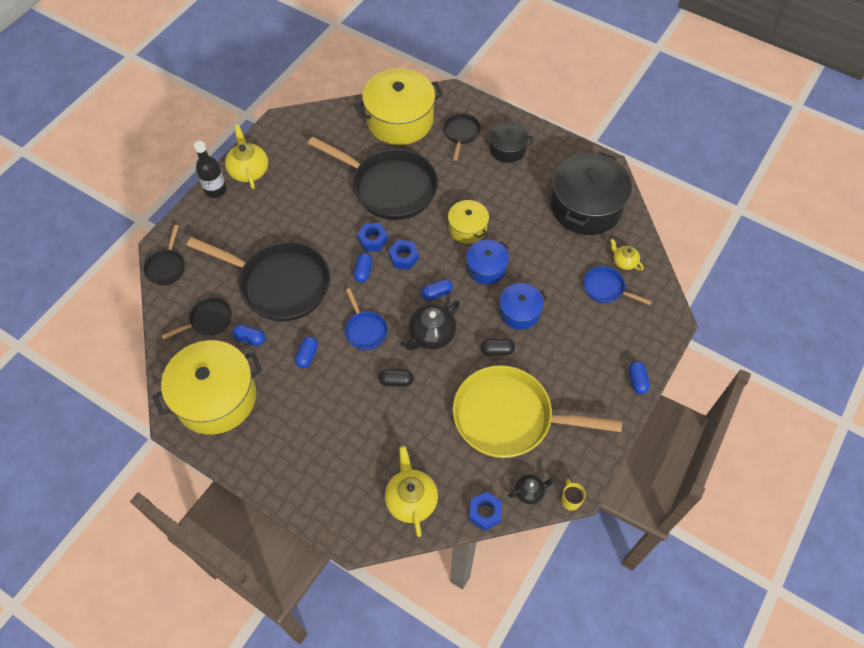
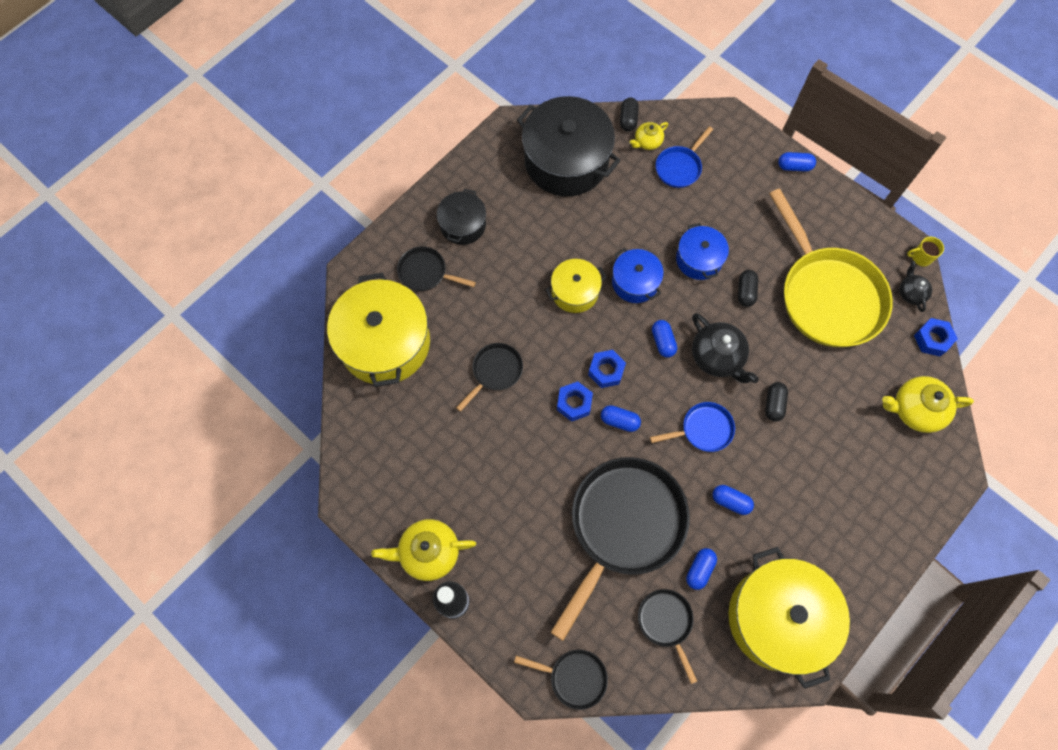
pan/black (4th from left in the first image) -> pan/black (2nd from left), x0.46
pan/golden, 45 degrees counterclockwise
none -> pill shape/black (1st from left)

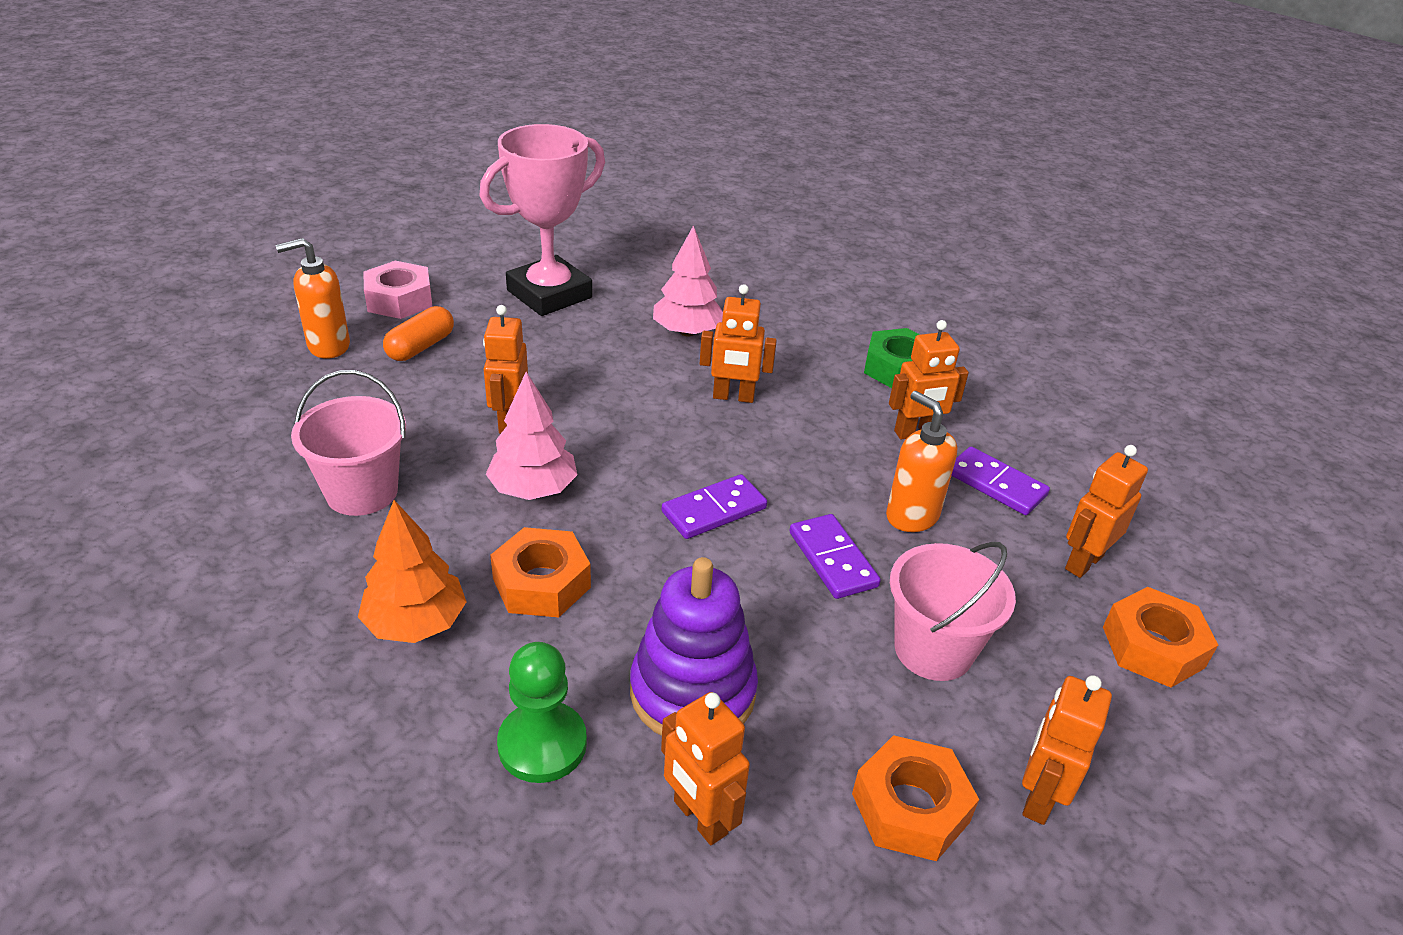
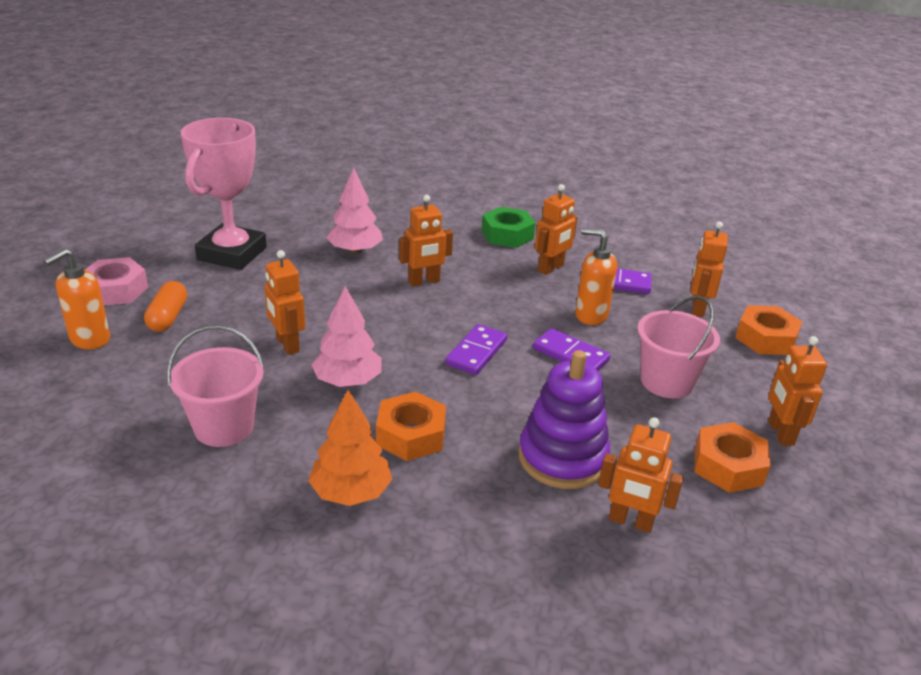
chess pawn/leaf-green -> none

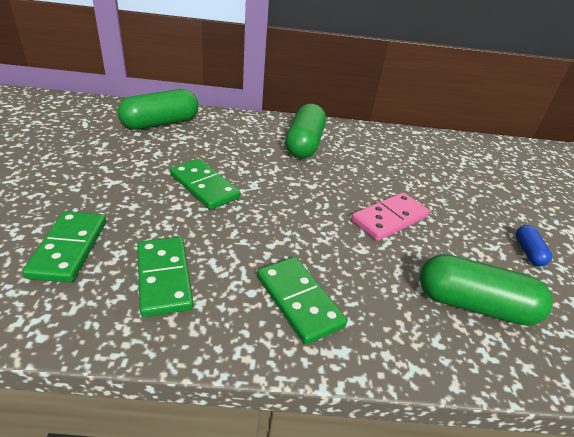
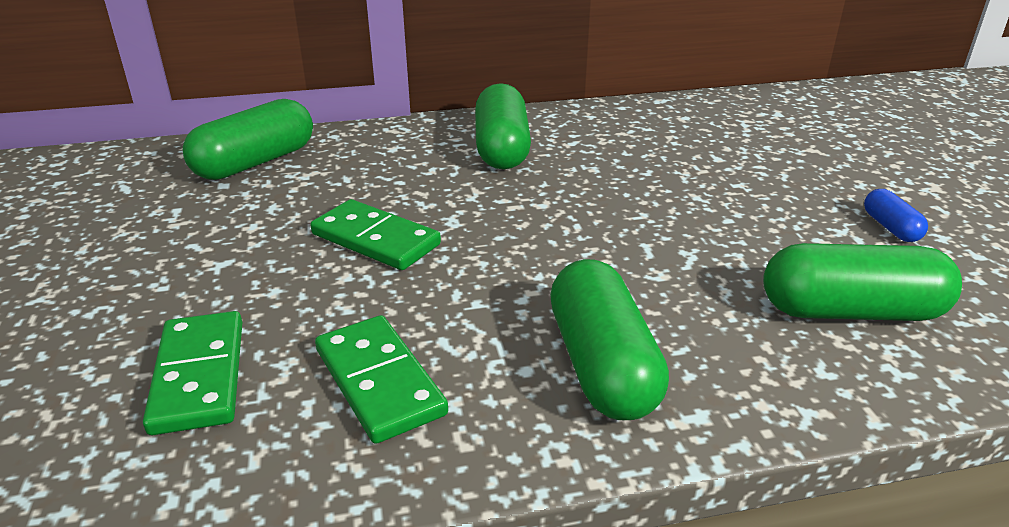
domino/rosy -> none
domino/leaf-green (4th from left) -> pill shape/leaf-green (3rd from left)

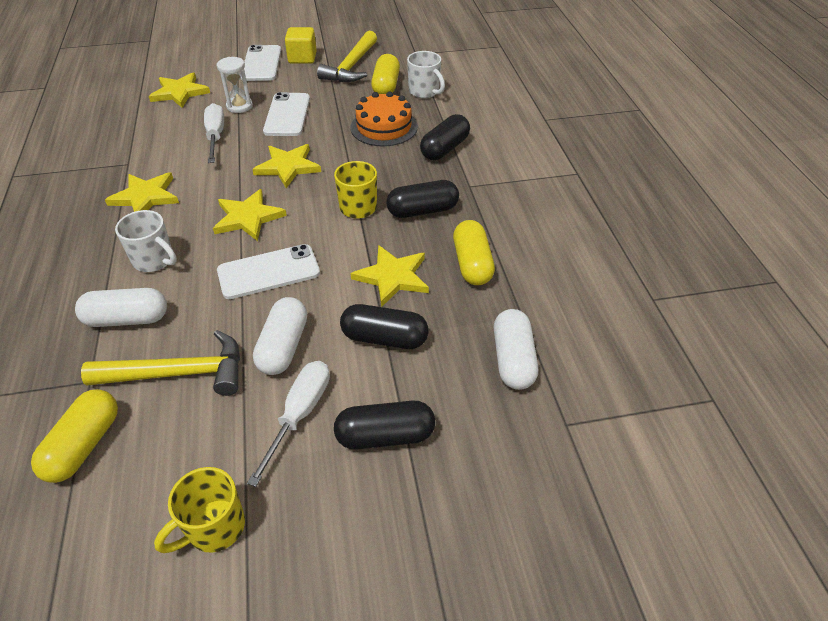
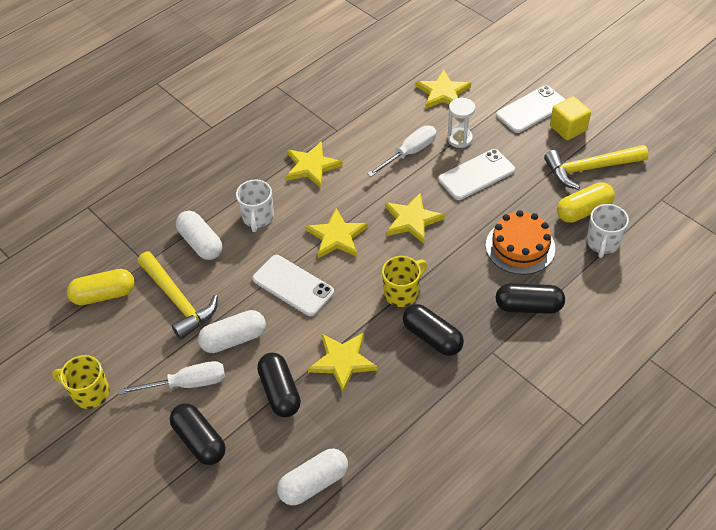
pill shape/golden (3rd from left) -> none

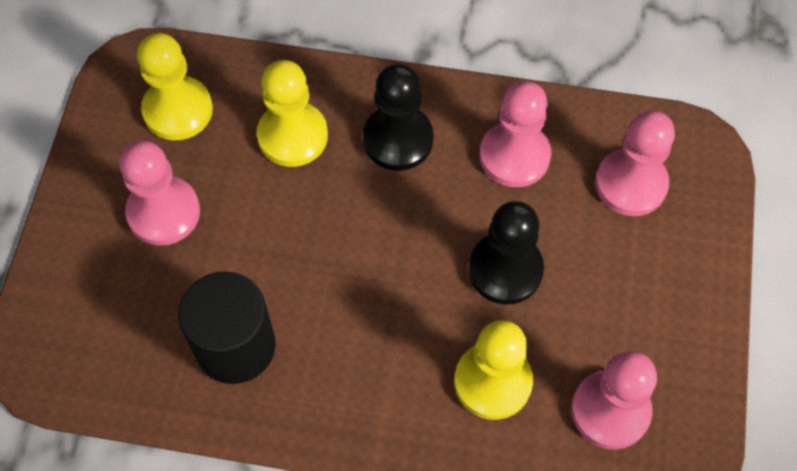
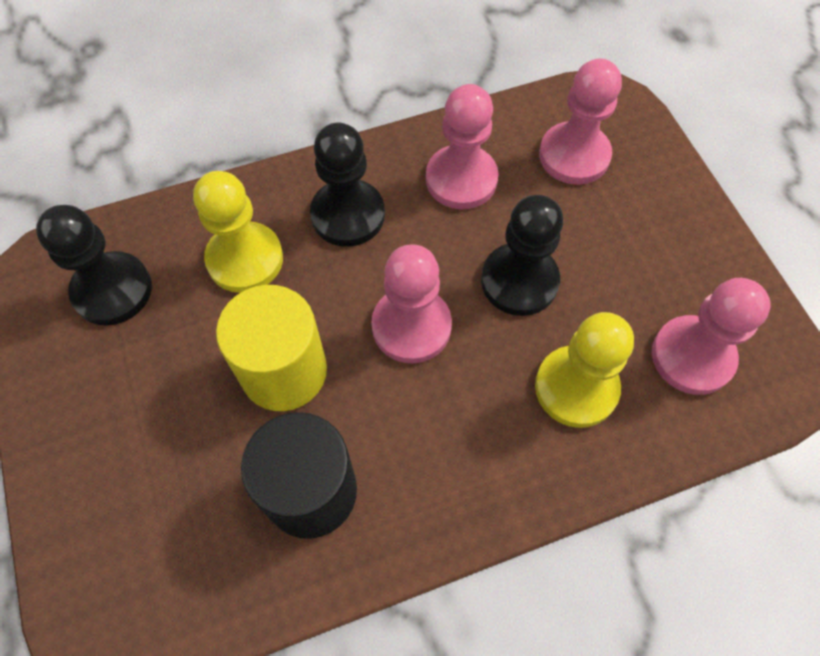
chess pawn/golden (1st from left) -> chess pawn/black (1st from left)
chess pawn/rosy (1st from left), moved
none -> solid cylinder/golden

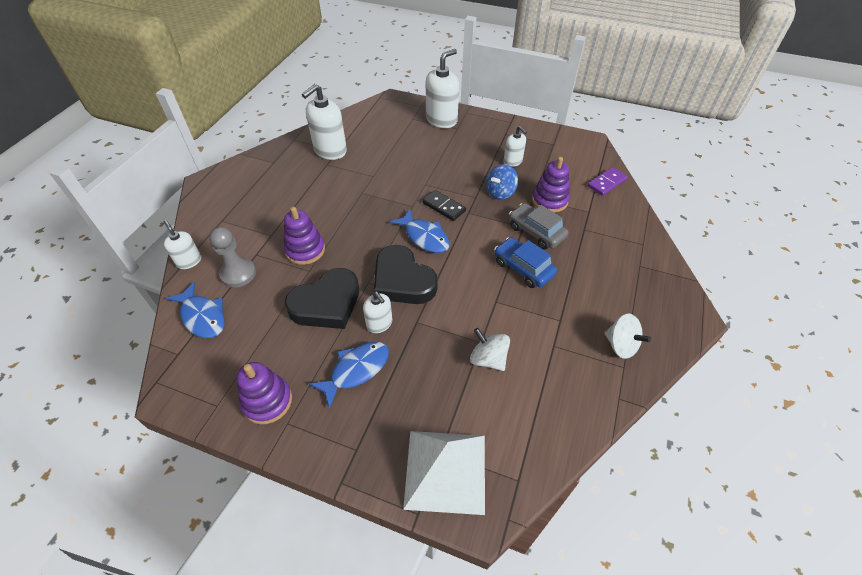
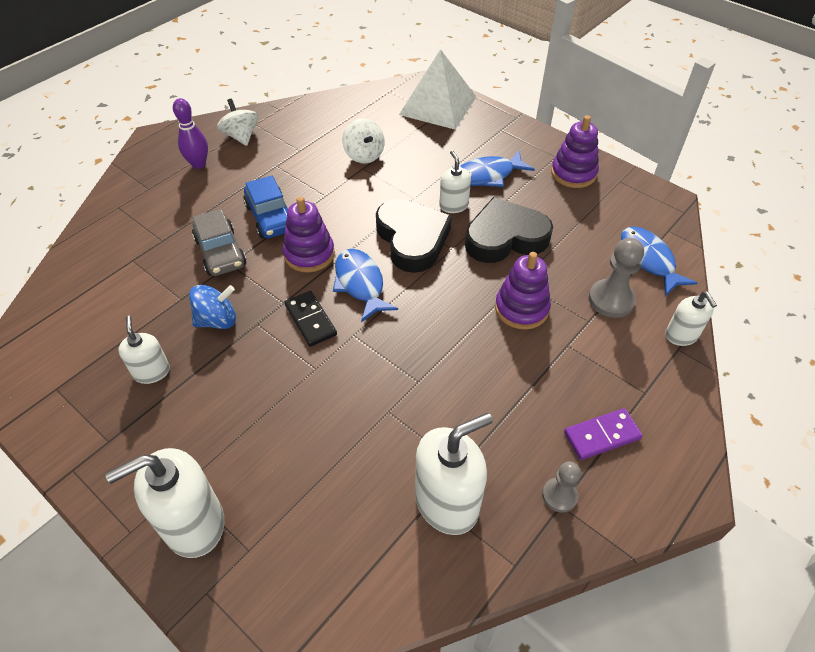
ring stacker/royal purple (3rd from left in the first image) -> ring stacker/royal purple (1st from left), moved
domino/royal purple, moved
none -> skittle/royal purple
none -> chess pawn/gray (1st from left)

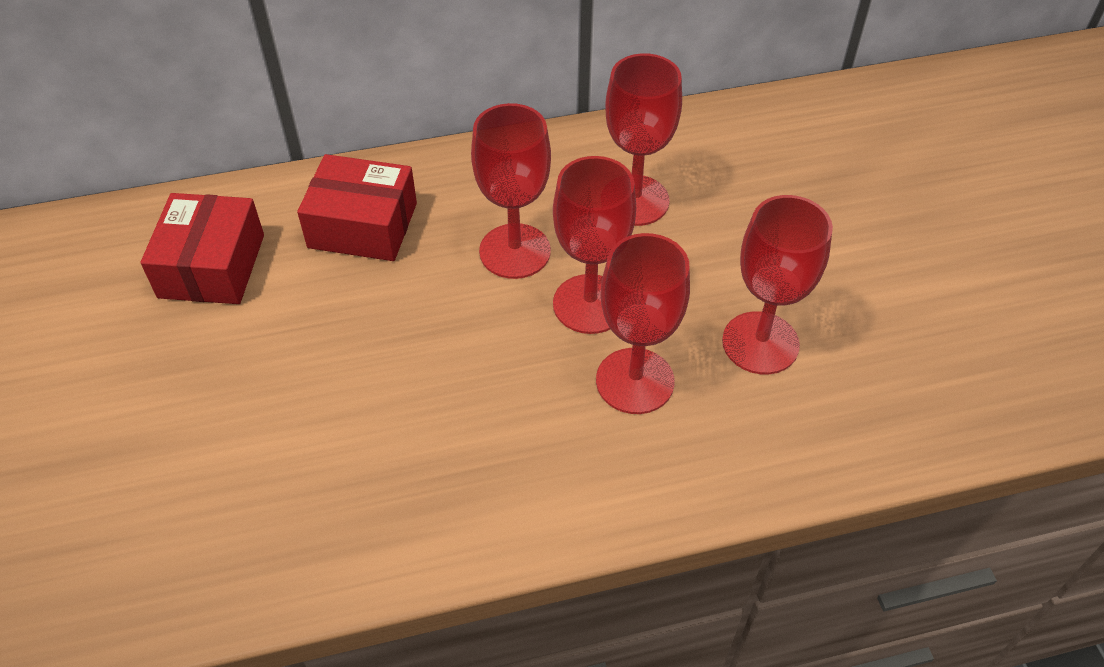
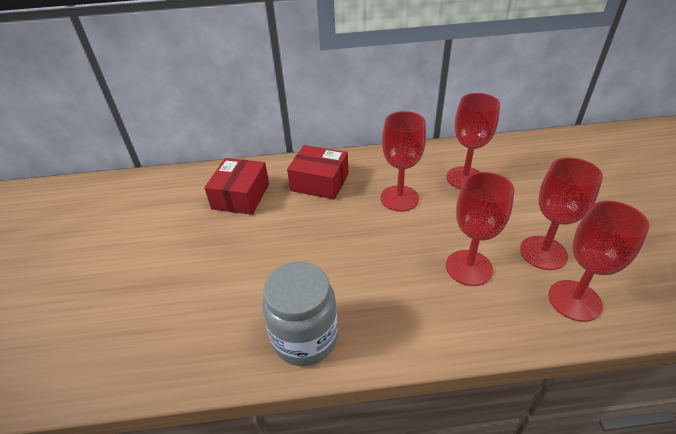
goblet/red (2nd from left in the first image) -> goblet/red (5th from left), moved
none -> preserve jar/gray

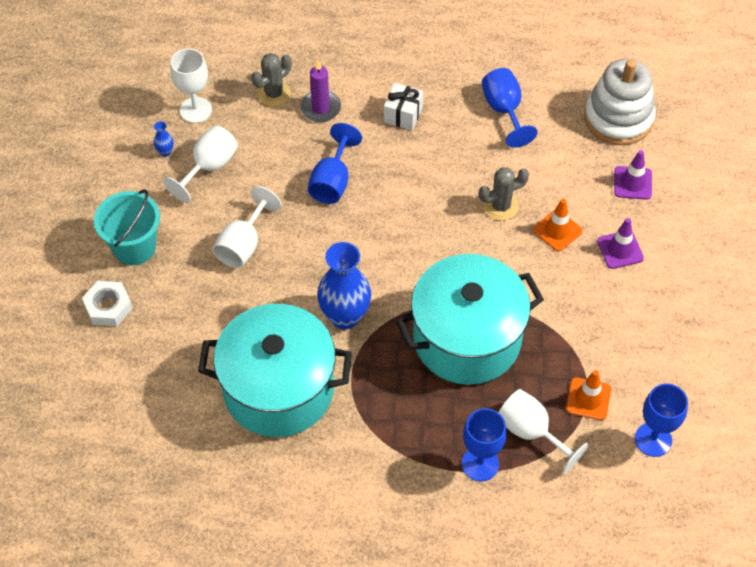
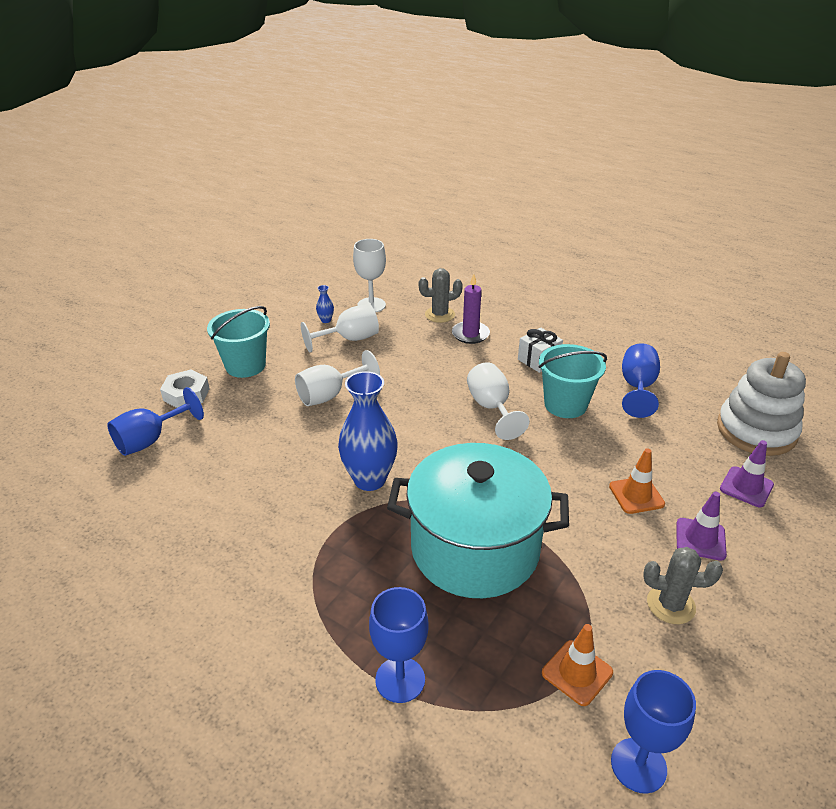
goblet/blue (1st from left), moved
saguaro cactus/gray (2nd from left), moved
cooking pot/turquoise (1st from left) -> none
goblet/snow-white (4th from left), moved
none -> sand bucket/turquoise (2nd from left)

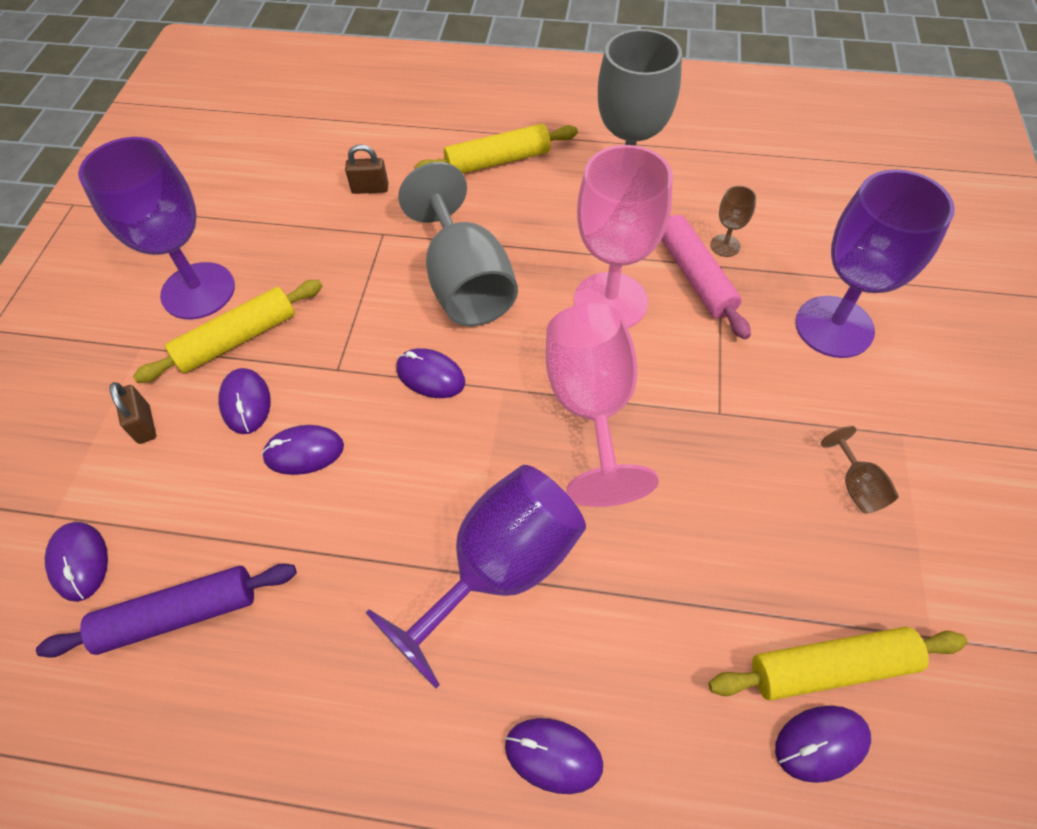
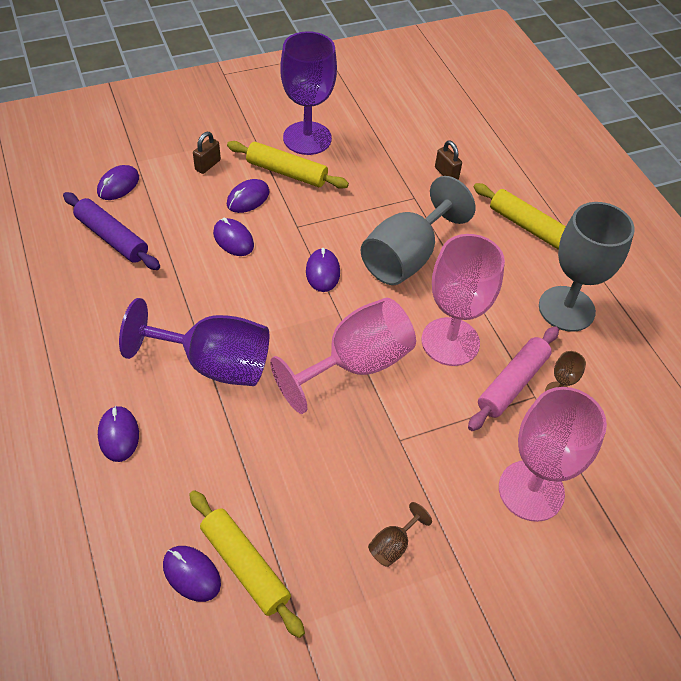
goblet/royal purple (3rd from left) -> goblet/rosy (3rd from left)

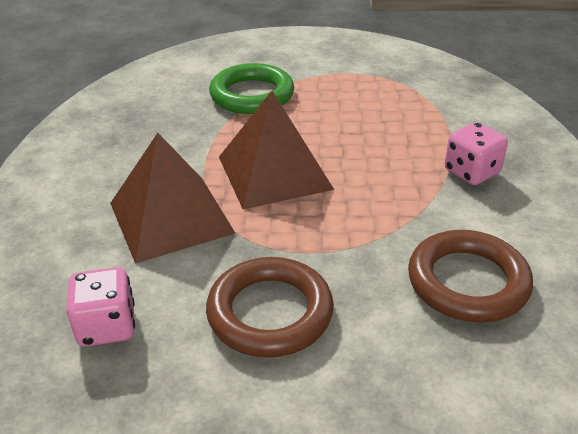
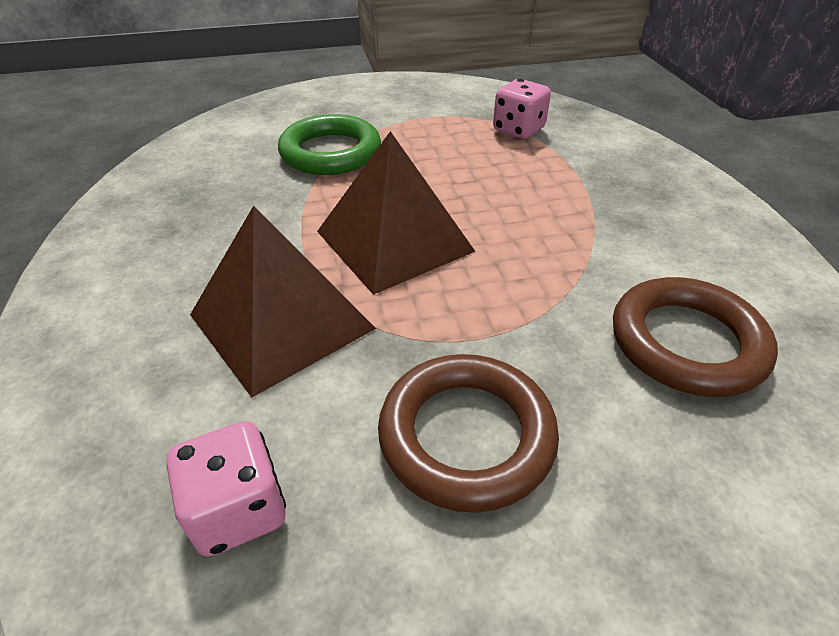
dice/rosy (2nd from left), moved

